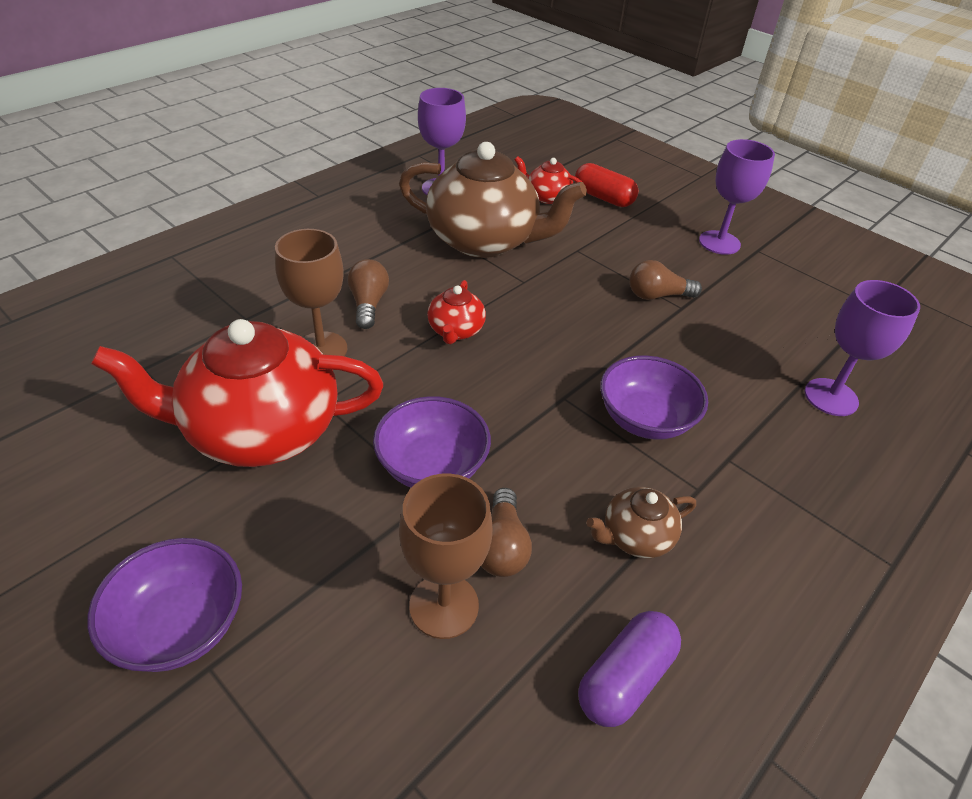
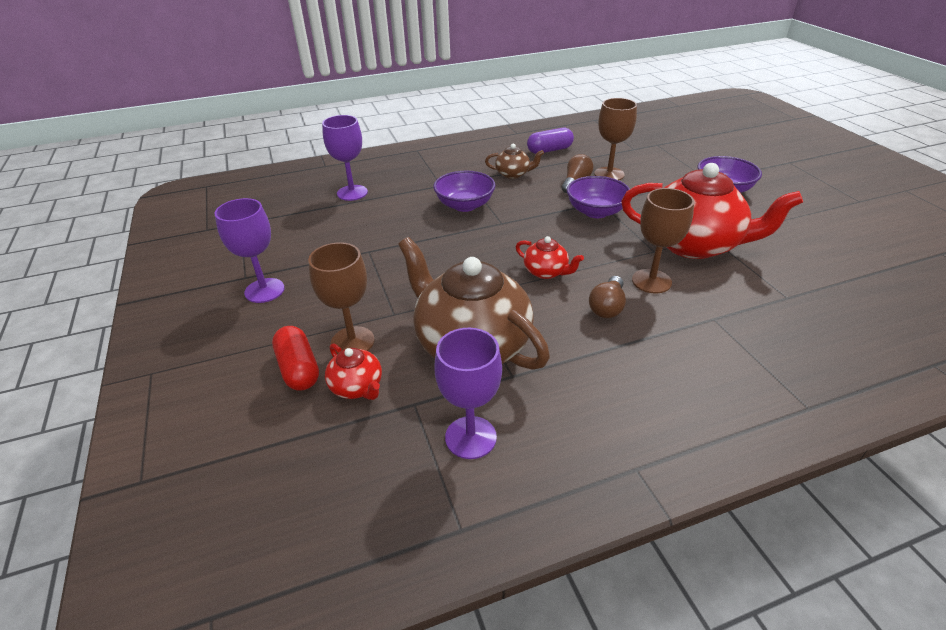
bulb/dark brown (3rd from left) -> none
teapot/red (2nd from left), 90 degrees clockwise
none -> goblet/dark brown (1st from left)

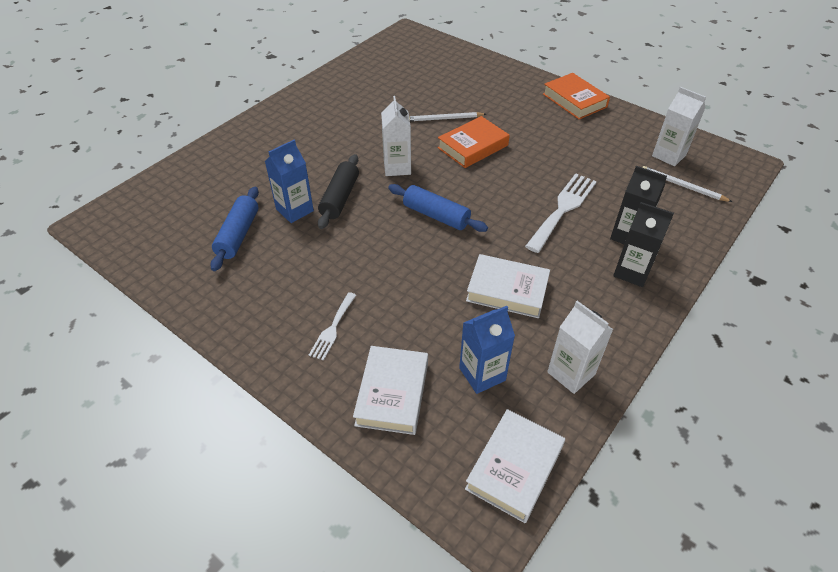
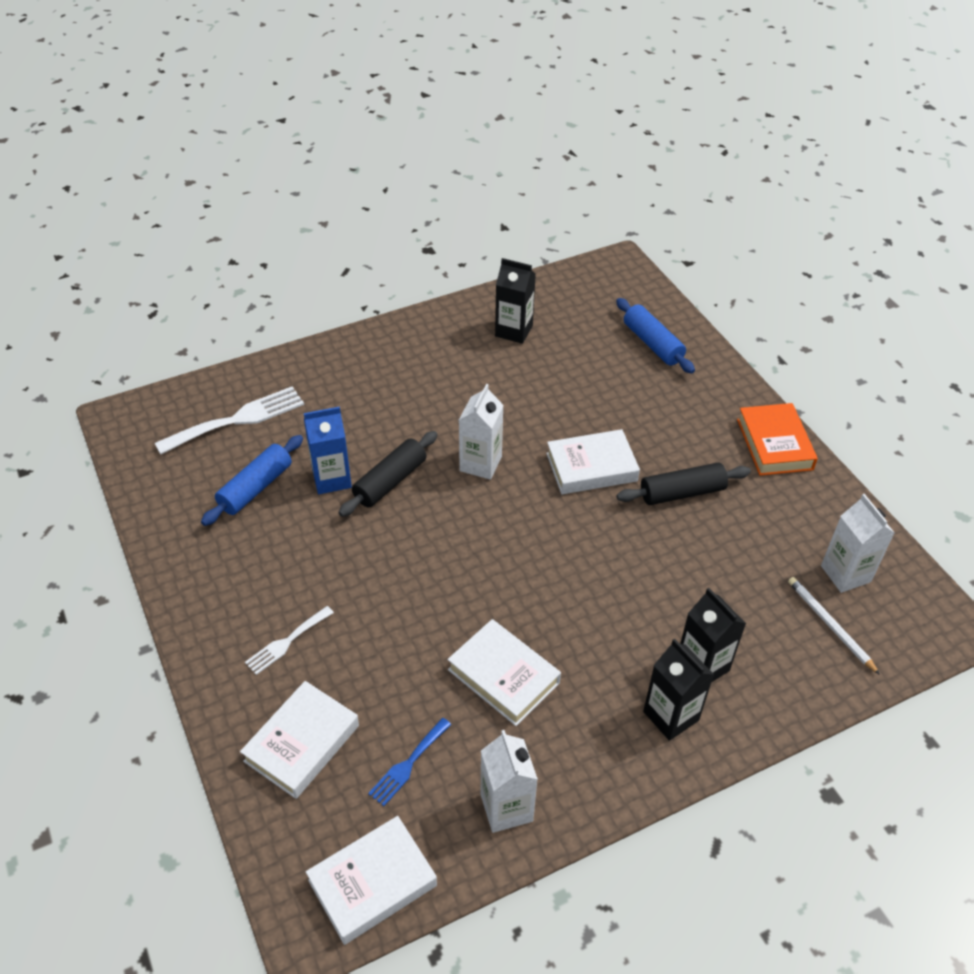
wooden pencil/snow-white (1st from left) -> none
hardback/orange (1st from left) -> hardback/snow-white (4th from left)
table fork/snow-white (2nd from left in the first image) -> table fork/snow-white (1st from left), moved
pastry roller/blue (2nd from left), moved
milk carton/blue (2nd from left) -> table fork/blue
none -> milk carton/black (1st from left)
none -> pastry roller/black (2nd from left)

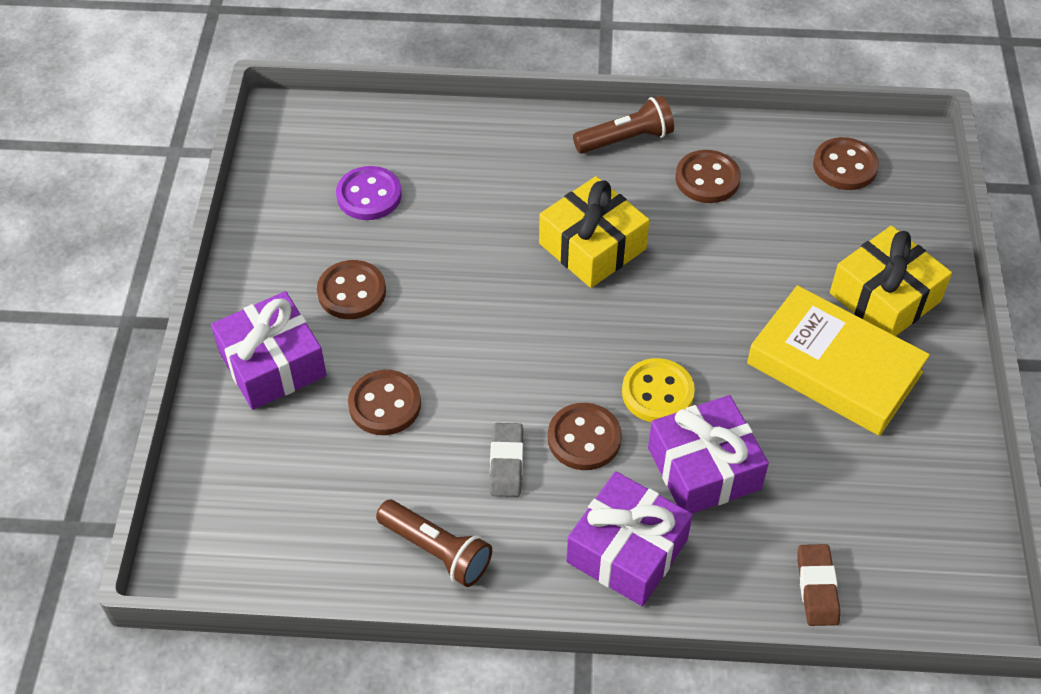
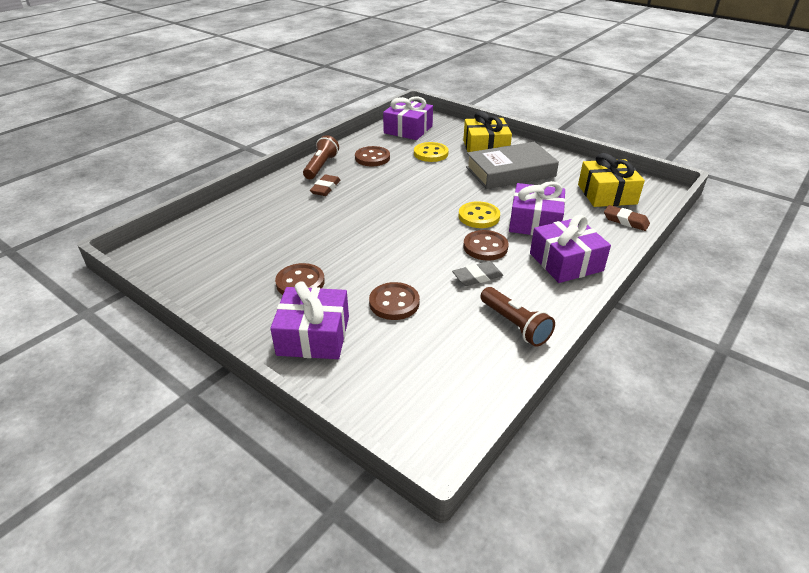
shirt button/dark brown (5th from left) -> present/royal purple (2nd from left)
shirt button/royal purple -> none
present/golden (1st from left in the first image) -> present/golden (2nd from left), moved
hardback/golden -> hardback/gray
gum eraser/gray, 60 degrees counterclockwise
torch/dark brown (1st from left in the first image) -> torch/dark brown (2nd from left), 75 degrees clockwise
none -> shirt button/golden (1st from left)
none -> gum eraser/dark brown (1st from left)

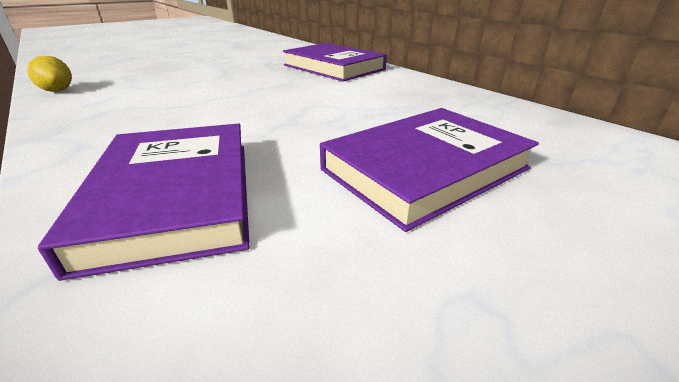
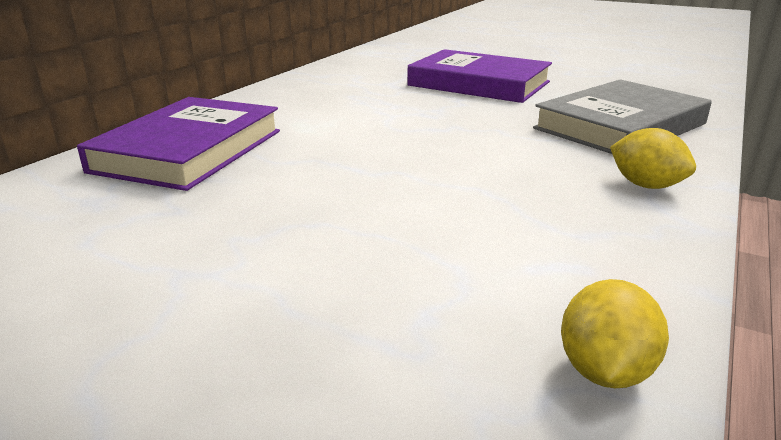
hardback/royal purple (1st from left) -> hardback/gray
none -> toy lemon/golden (2nd from left)

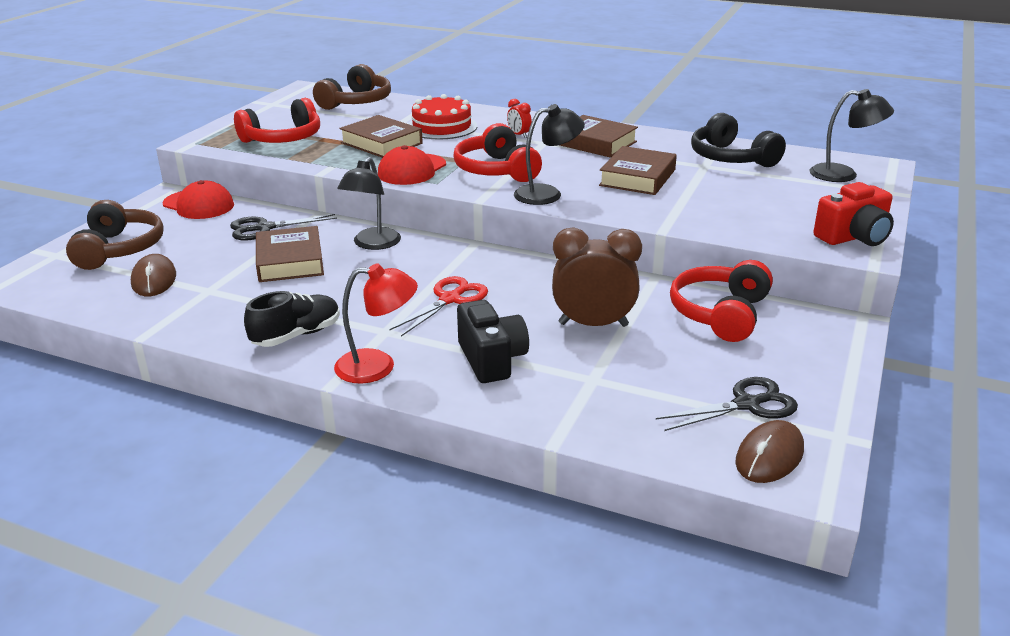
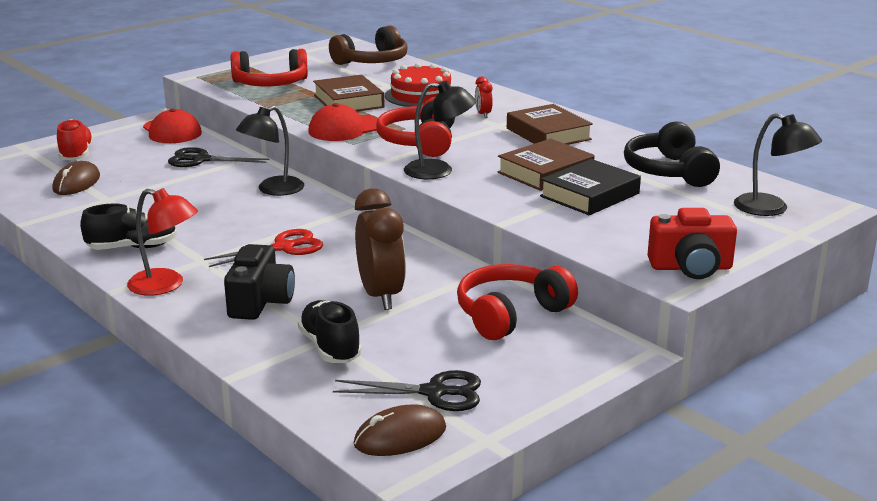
headphones/dark brown (1st from left) -> lace-up shoe/red
hardback/dark brown (1st from left) -> none
bedside clock/dark brown, 45 degrees clockwise
none -> hardback/black
none -> lace-up shoe/black (2nd from left)

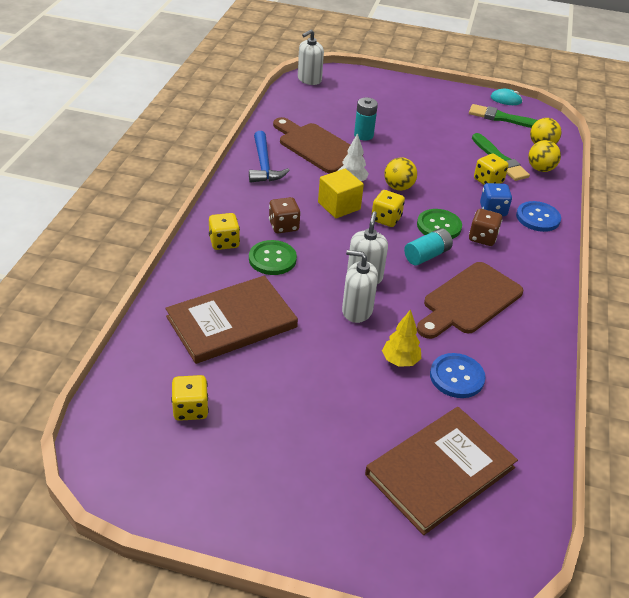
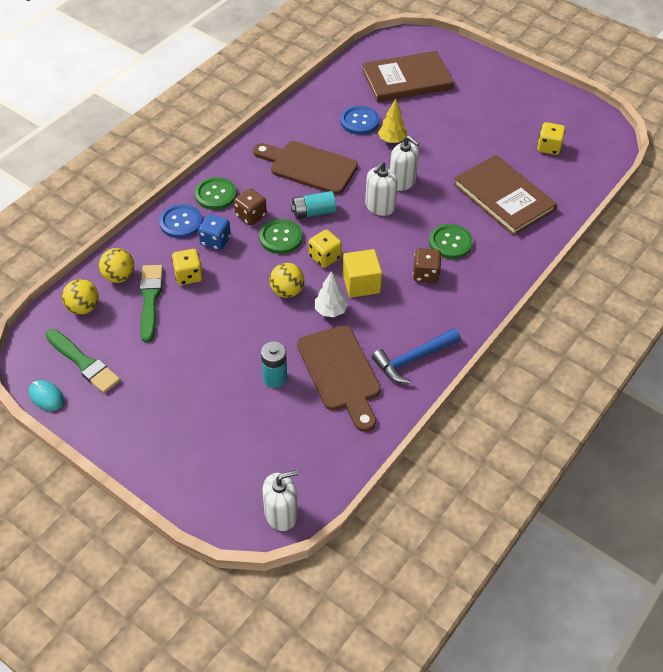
hammer/blue, 135 degrees counterclockwise
dice/golden (2nd from left) -> none
cutting board/dark brown (2nd from left in the first image) -> cutting board/dark brown (1st from left), 135 degrees counterclockwise
hardback/dark brown (1st from left in the first image) -> hardback/dark brown (2nd from left), 60 degrees clockwise
none -> shirt button/leaf-green (1st from left)

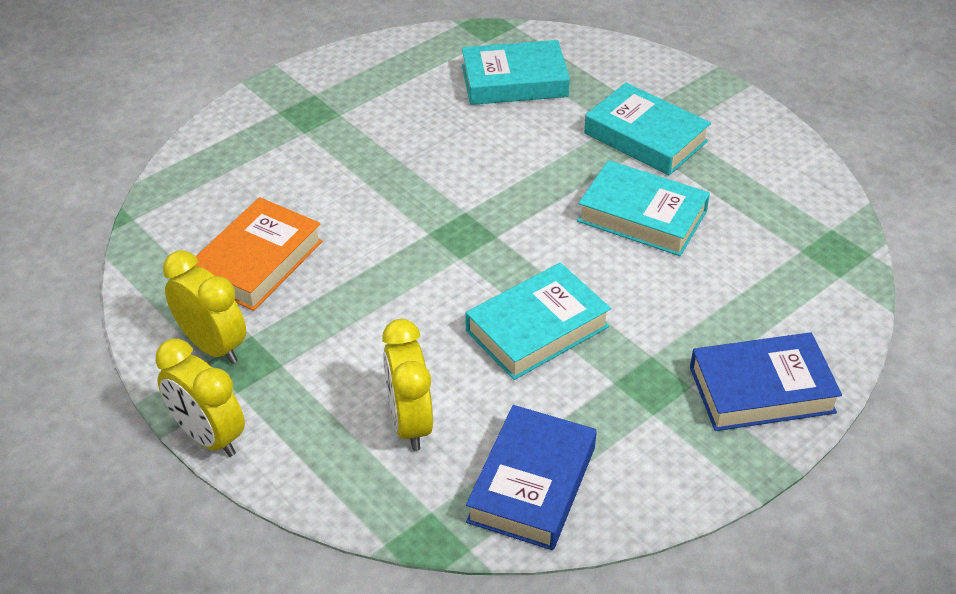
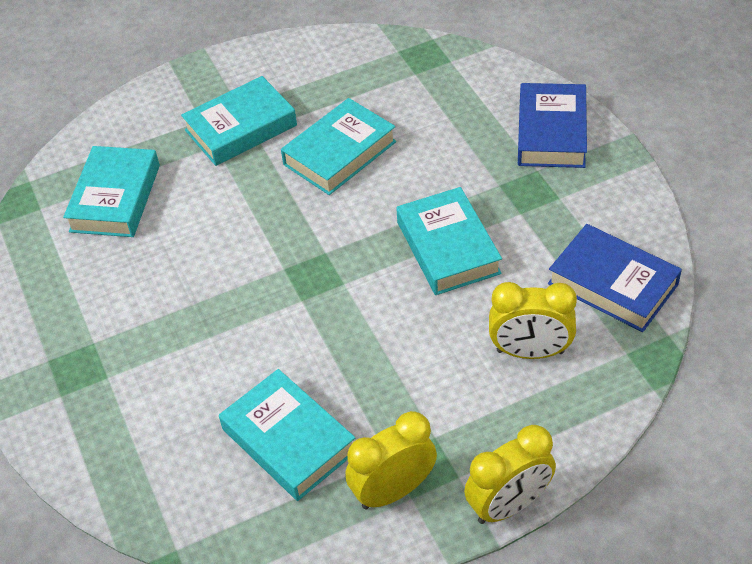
hardback/orange -> hardback/turquoise (3rd from left)

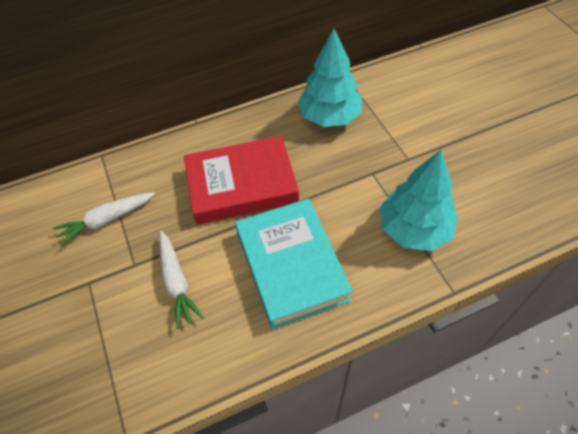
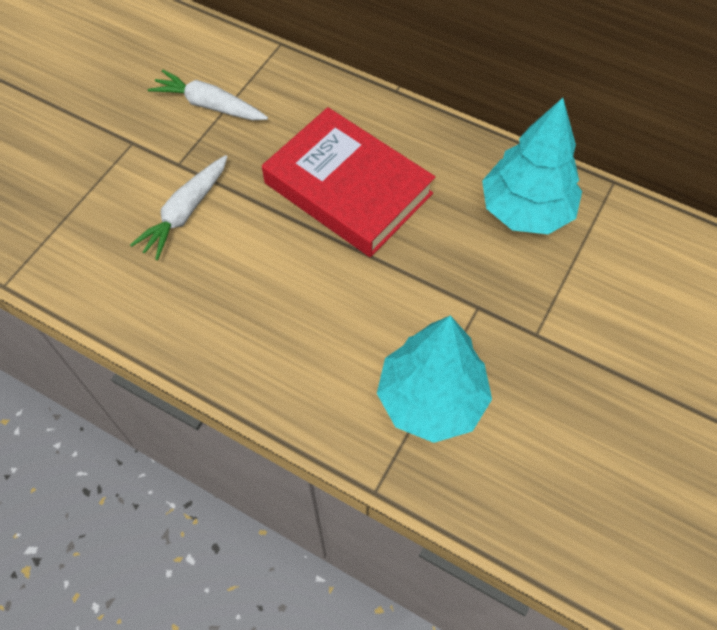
hardback/turquoise -> none

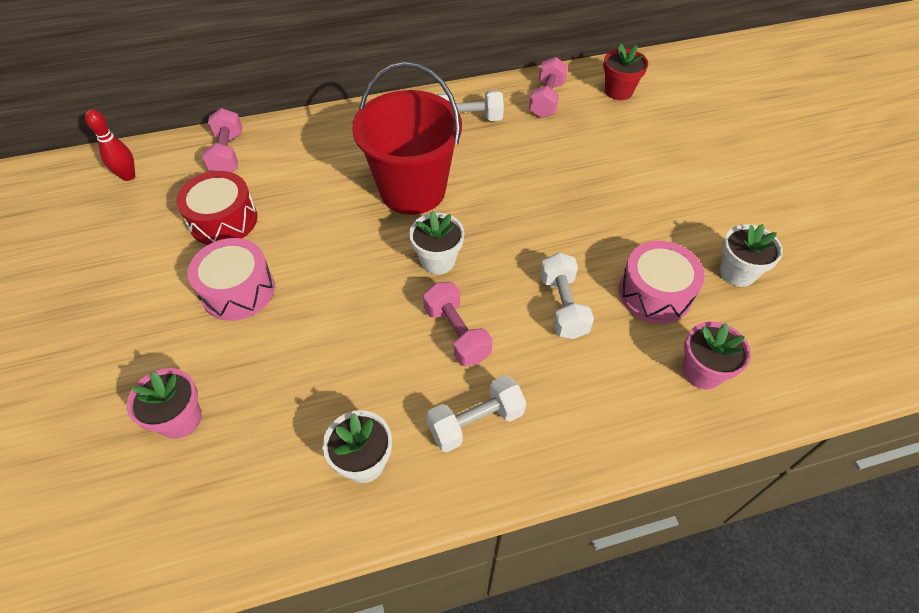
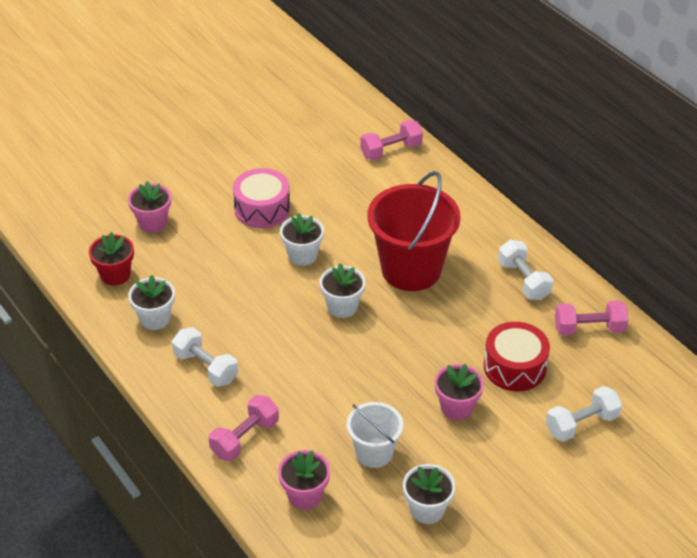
potted plant/red, moved
skittle/red -> none
snare drum/red, moved
snare drum/rosy (2nd from left) -> sand bucket/snow-white
hand weight/snow-white (3rd from left), moved
hand weight/rosy (2nd from left in the first image) -> hand weight/rosy (1st from left), moved
none -> potted plant/snow-white (2nd from left)
none -> potted plant/rosy (3rd from left)

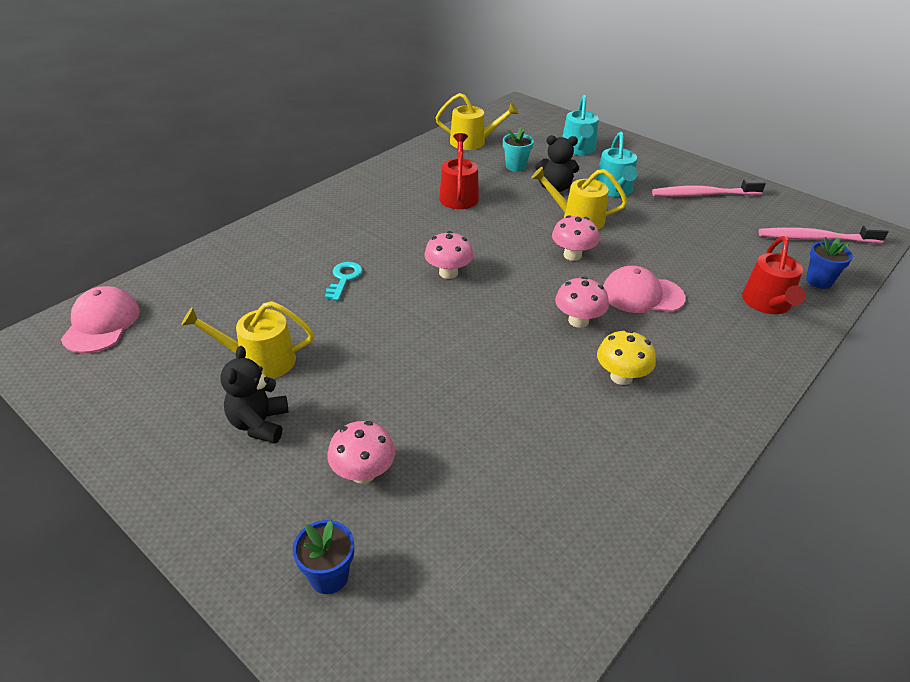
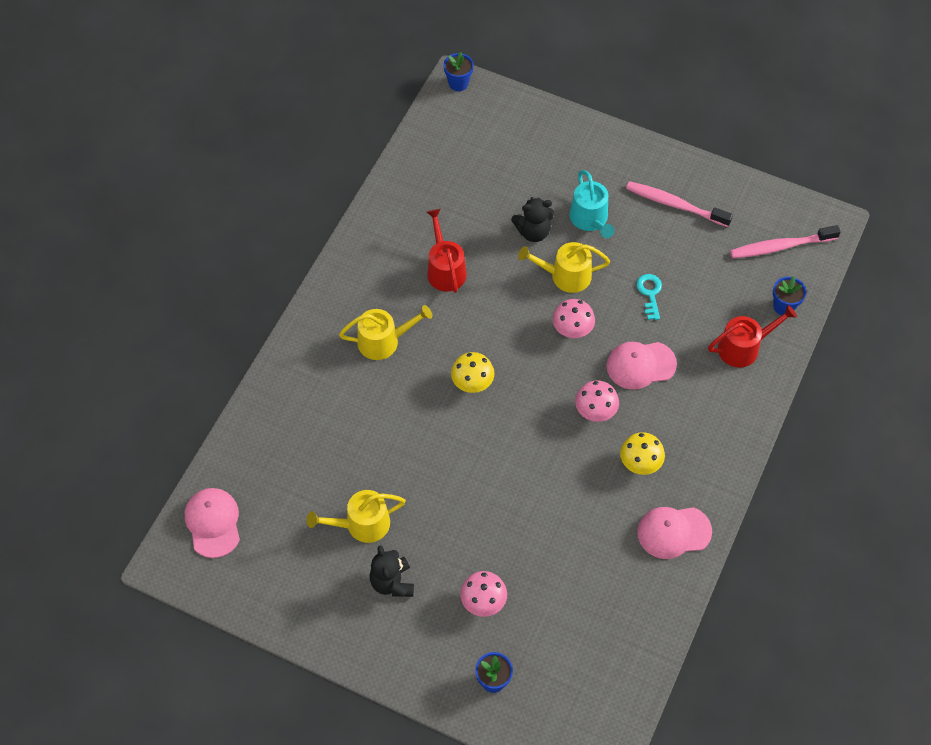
sprinkling can/golden (2nd from left), moved
sprinkling can/turquoise (1st from left) -> none
potted plant/turquoise -> none
tooth brush/rosy (1st from left), 45 degrees clockwise
fungus/rosy (2nd from left) -> fungus/golden (1st from left)
sprinkling can/red (2nd from left), 105 degrees counterclockwise
latchkey/turquoise, moved
none -> potted plant/blue (1st from left)
none -> baseball cap/rosy (3rd from left)

